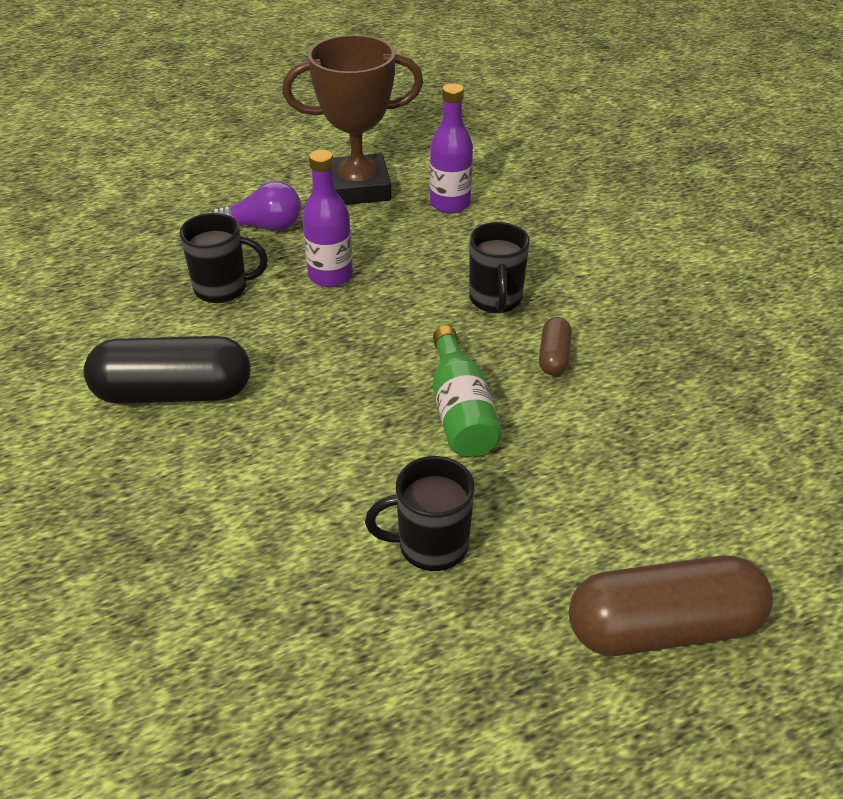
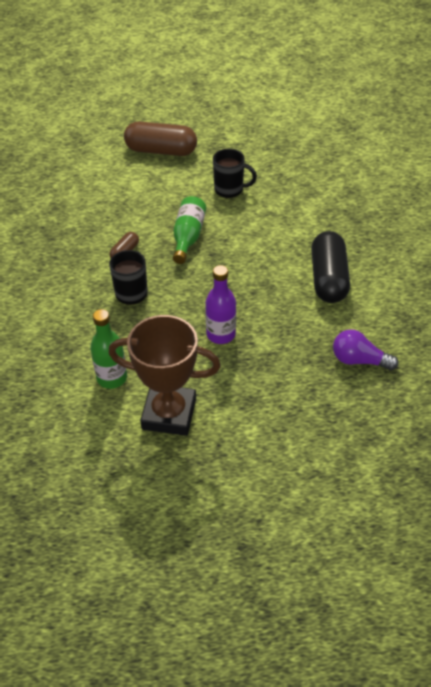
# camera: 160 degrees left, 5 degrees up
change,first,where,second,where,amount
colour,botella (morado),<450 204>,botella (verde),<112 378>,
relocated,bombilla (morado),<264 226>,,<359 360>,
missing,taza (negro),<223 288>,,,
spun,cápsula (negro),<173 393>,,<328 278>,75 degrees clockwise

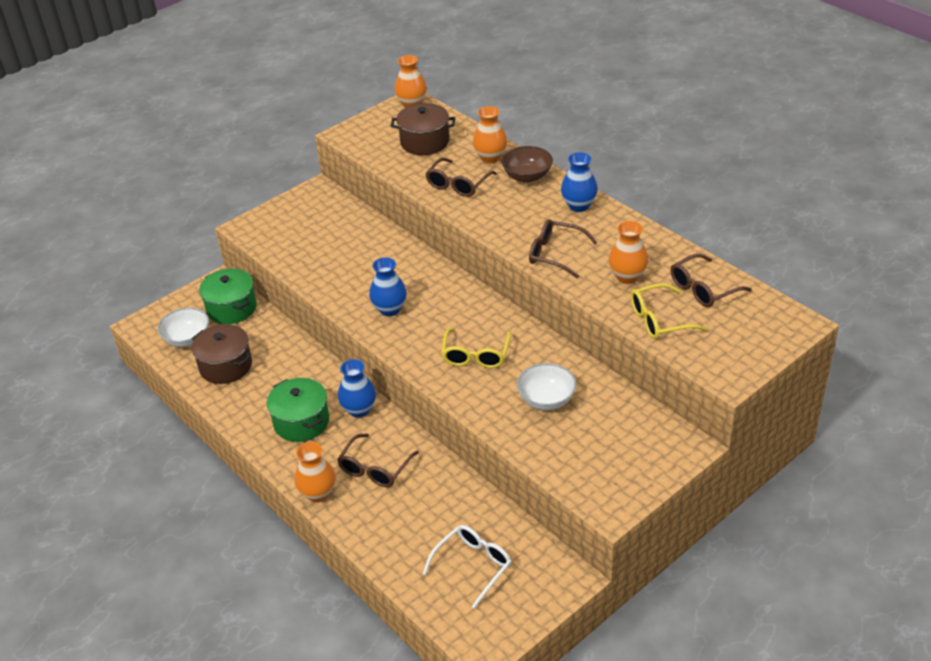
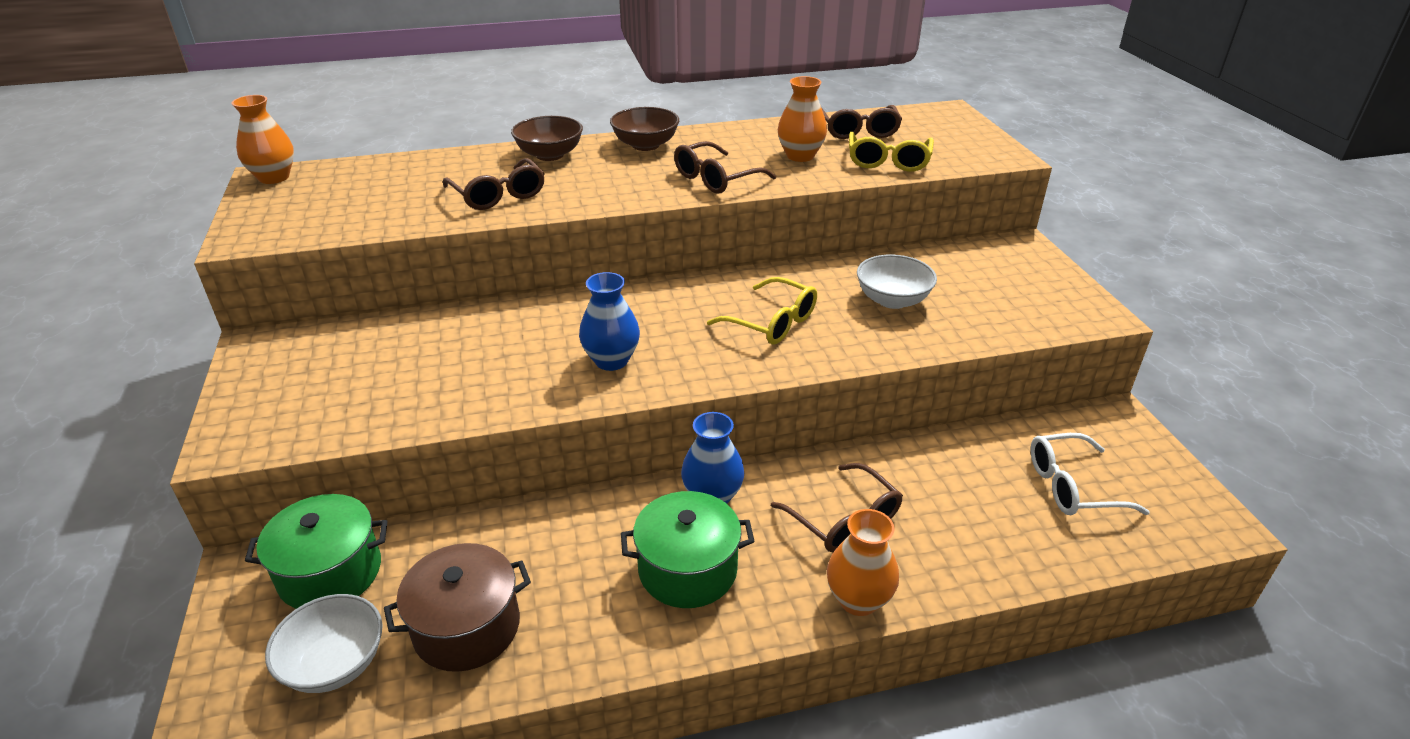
# camera: 65 degrees left, 5 degrees down
change,first,where,second,where,amount
missing,olla (marrón),<425 142>,,,
missing,florero (naranja),<490 158>,,,
exchanged,florero (azul),<579 205>,cuenco (marrón),<645 145>,
spun,gafas (blanco),<473 565>,,<1072 486>,75 degrees counterclockwise

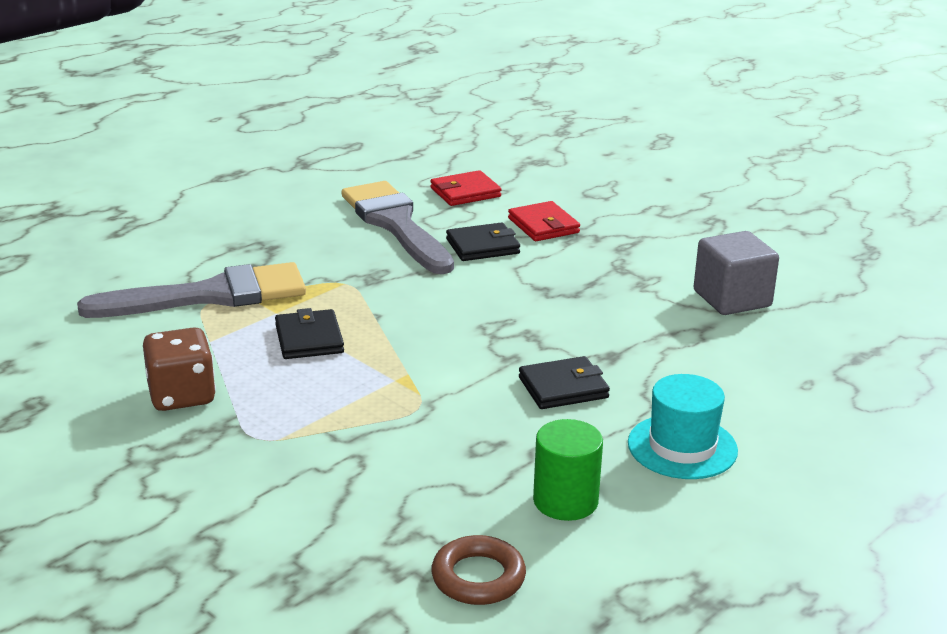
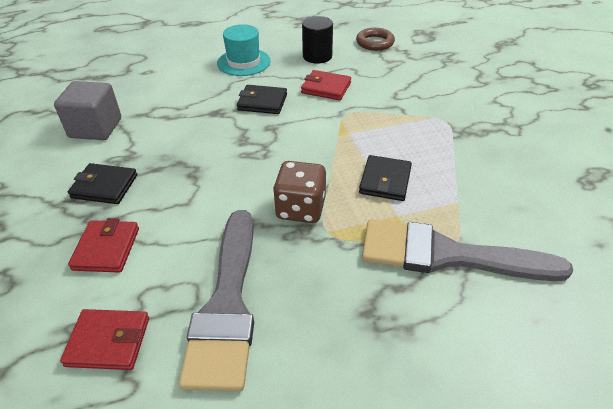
# camera: 150 degrees left, 15 degrees up
change,first,where,second,where,amount
relocated,cartera (negro),<483 246>,,<104 186>,
relocated,dado (marrón),<182 396>,,<300 208>,
colour,cilindro (verde),<565 501>,cilindro (negro),<317 56>,
appeared,,,cartera (rojo),<326 88>,

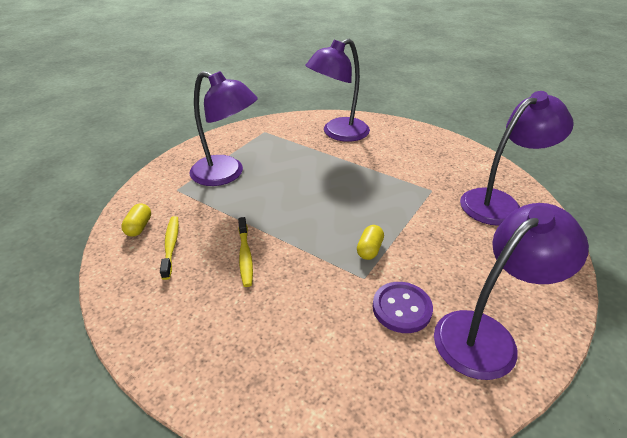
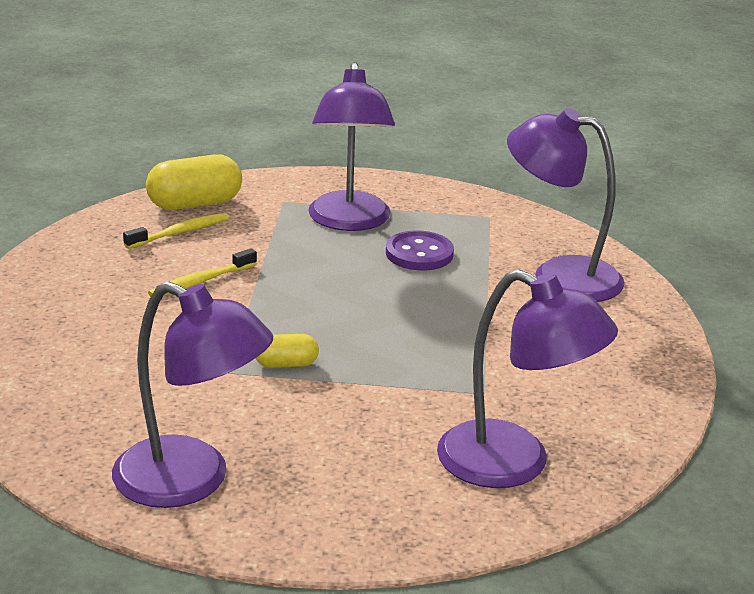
# camera: 60 degrees right, 10 degrees down
change,first,where,second,where,amount
size,cápsula (amarillo),<139 227>,,<195 204>,x1.83
relocated,botón (morado),<401 308>,,<419 253>,

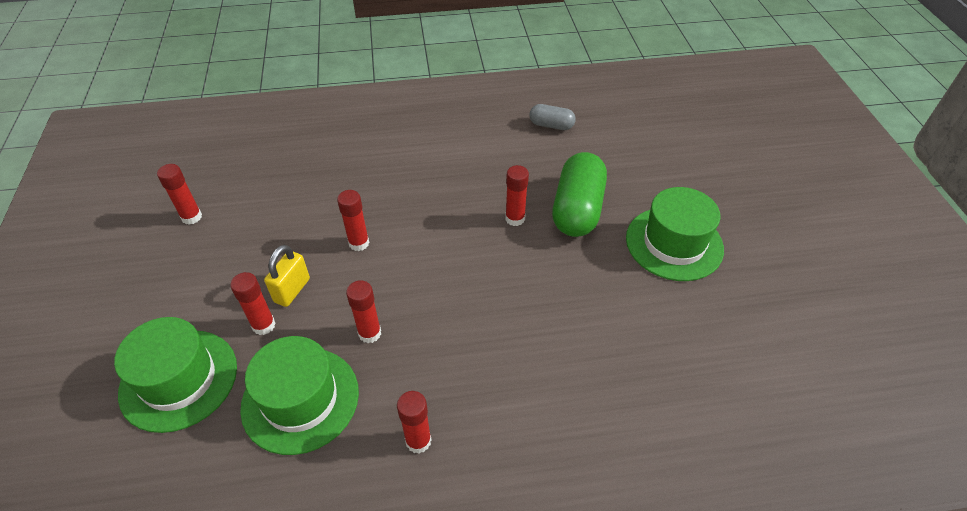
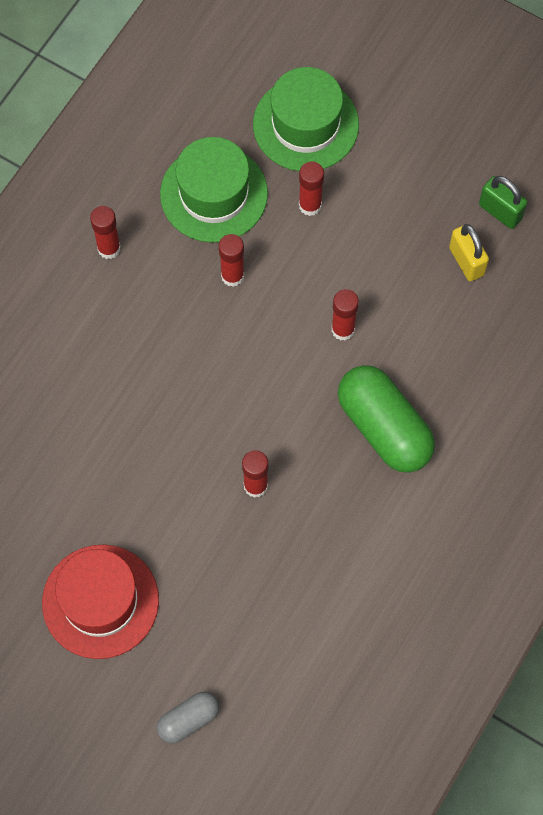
# camera: 130 degrees right, 20 degrees up
change,first,where,second,where,amount
relocated,cápsula (gris),<551 125>,,<188 720>,
relocated,cápsula (verde),<577 209>,,<384 427>,
exchanged,barra de pegamento (rojo),<191 217>,candado (verde),<500 211>,
colour,sombrero (verde),<674 243>,sombrero (rojo),<100 601>,
relocated,candado (amarillo),<292 290>,,<466 261>,

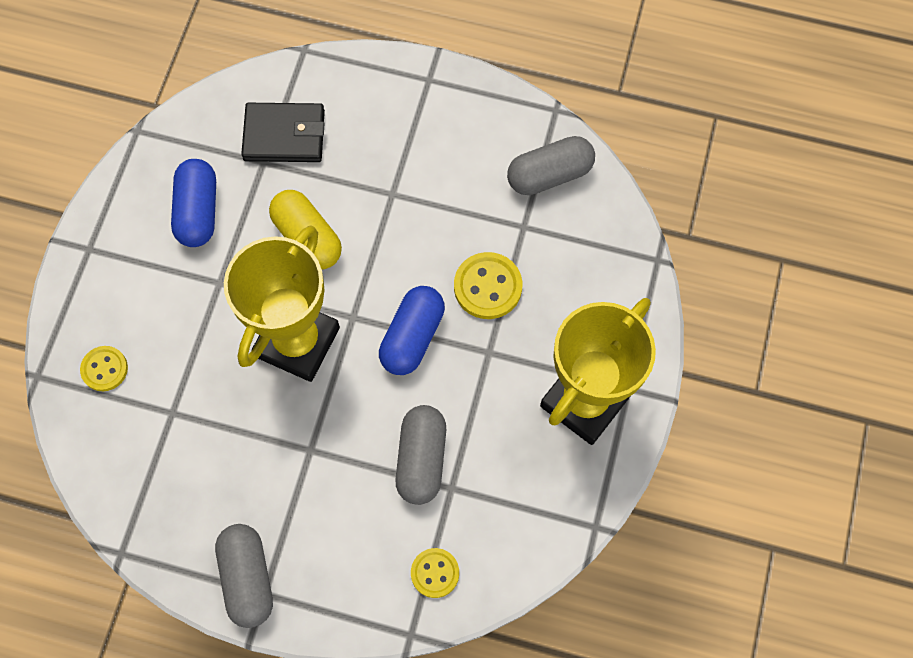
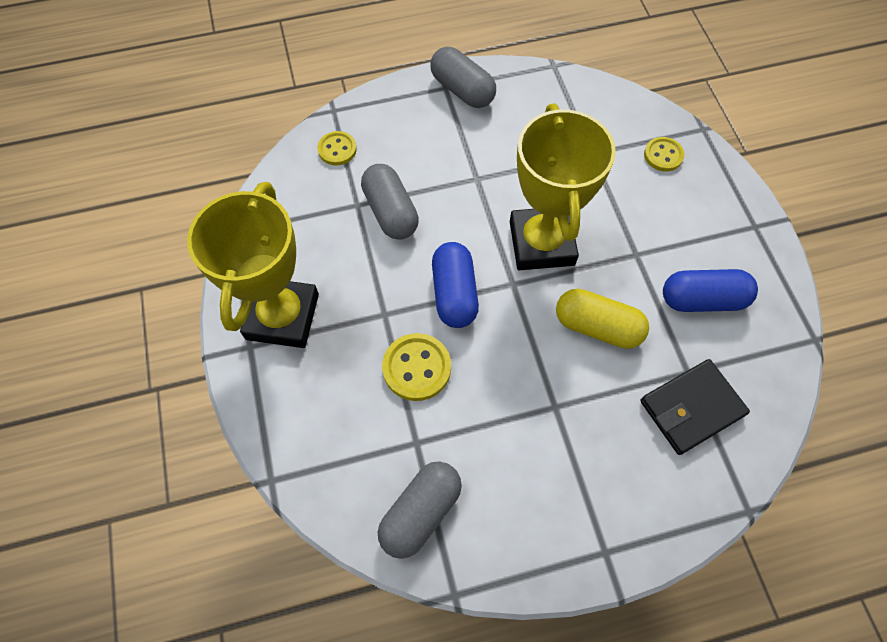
# camera: 150 degrees right, 5 degrees down
change,first,where,second,where,amount
spun,cápsula (azul),<198 211>,,<702 299>,60 degrees counterclockwise

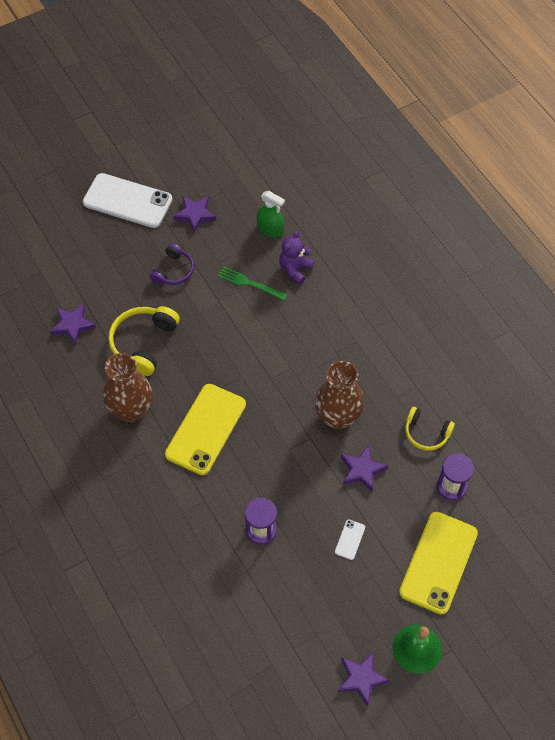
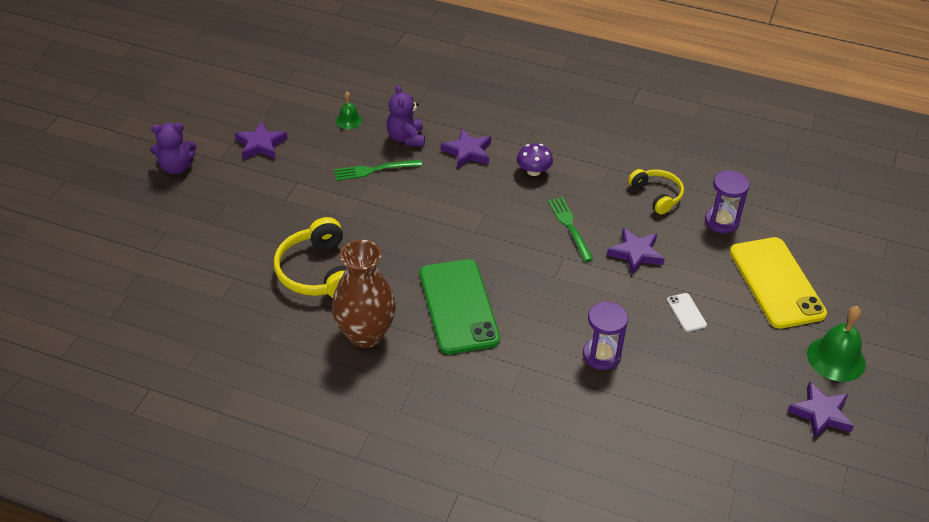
# camera: 40 degrees left, 15 degrees down
change,first,where,second,where,amount
exchanged,móvil (blanco),<127 201>,osito (morado),<176 167>,
exchanged,pulverizador (verde),<270 229>,campana (verde),<349 120>,
missing,auriculares (morado),<174 271>,,,
relocated,estrella (morado),<73 325>,,<467 152>,
exchanged,florero (marrón),<338 417>,tenedor (verde),<569 226>,
colour,móvil (amarillo),<206 429>,móvil (verde),<459 306>,
spun,auriculares (amarillo),<426 433>,,<657 195>,105 degrees counterclockwise
appeared,,,seta (morado),<533 171>,

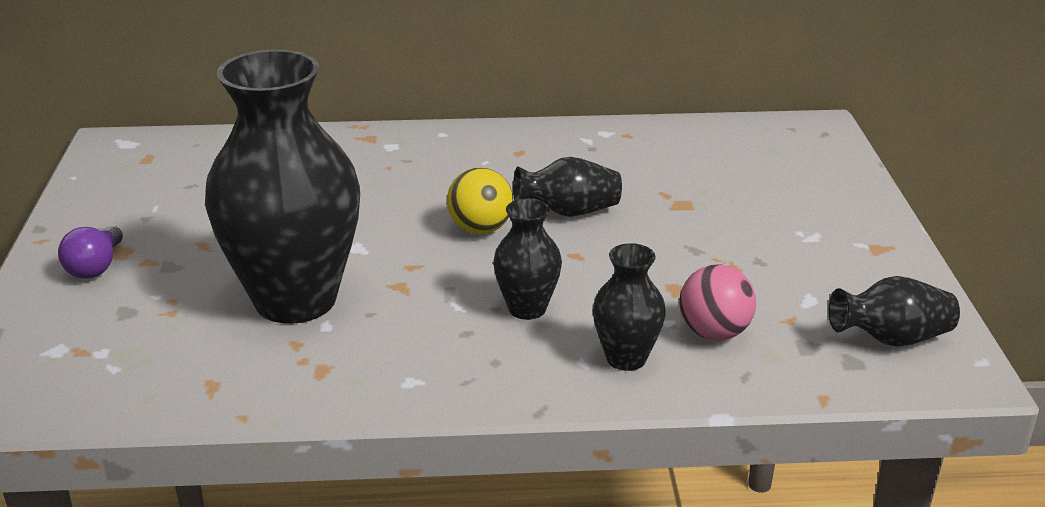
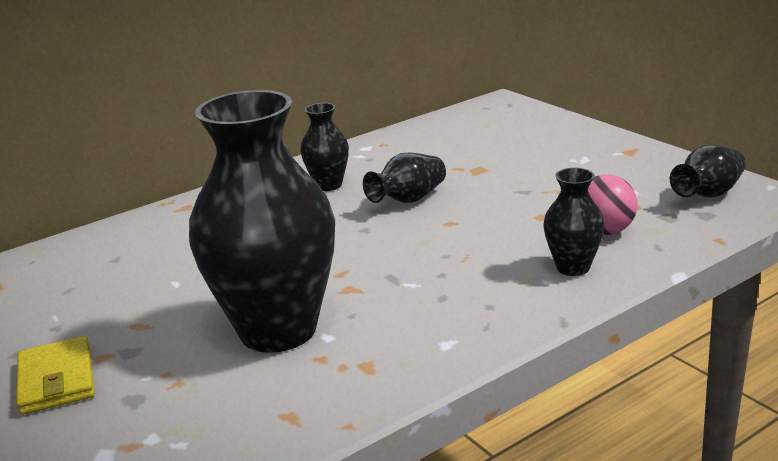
# camera: 30 degrees left, 5 degrees down
change,first,where,second,where,amount
missing,pelota (amarillo),<480 229>,,,
relocated,florero (negro),<527 308>,,<328 185>,
exchanged,bombilla (morado),<96 267>,cartera (amarillo),<56 380>,

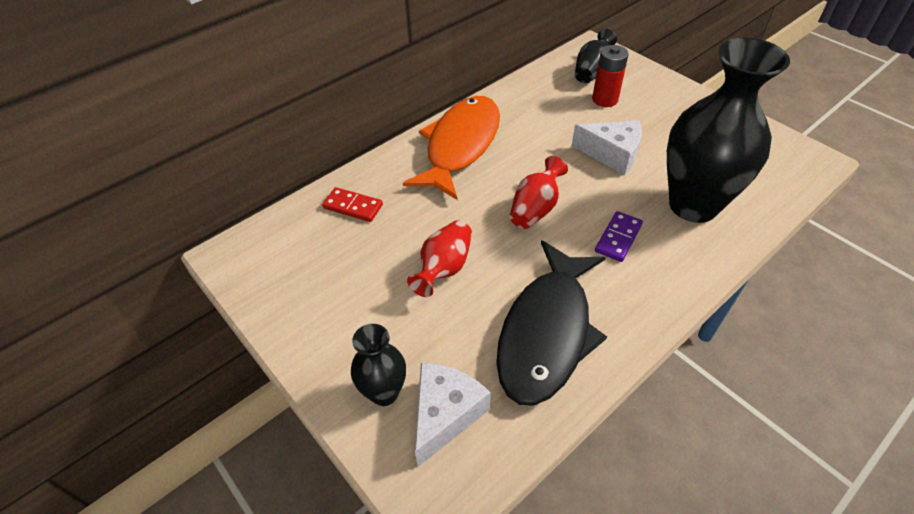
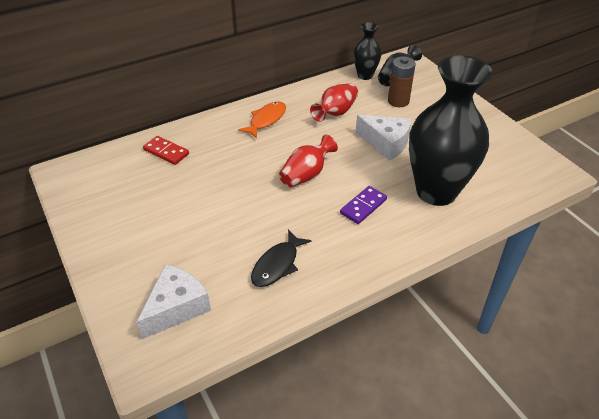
# camera: 10 degrees right, 5 degrees down
change,first,where,second,where,amount
colour,pila (rojo),<605 99>,pila (marrón),<398 101>,
size,pez (naranja),<460 146>,,<266 120>,x0.50
relocated,florero (rojo),<444 268>,,<336 112>,
size,pez (negro),<547 332>,,<277 264>,x0.50
relocated,florero (negro),<384 392>,,<365 75>,

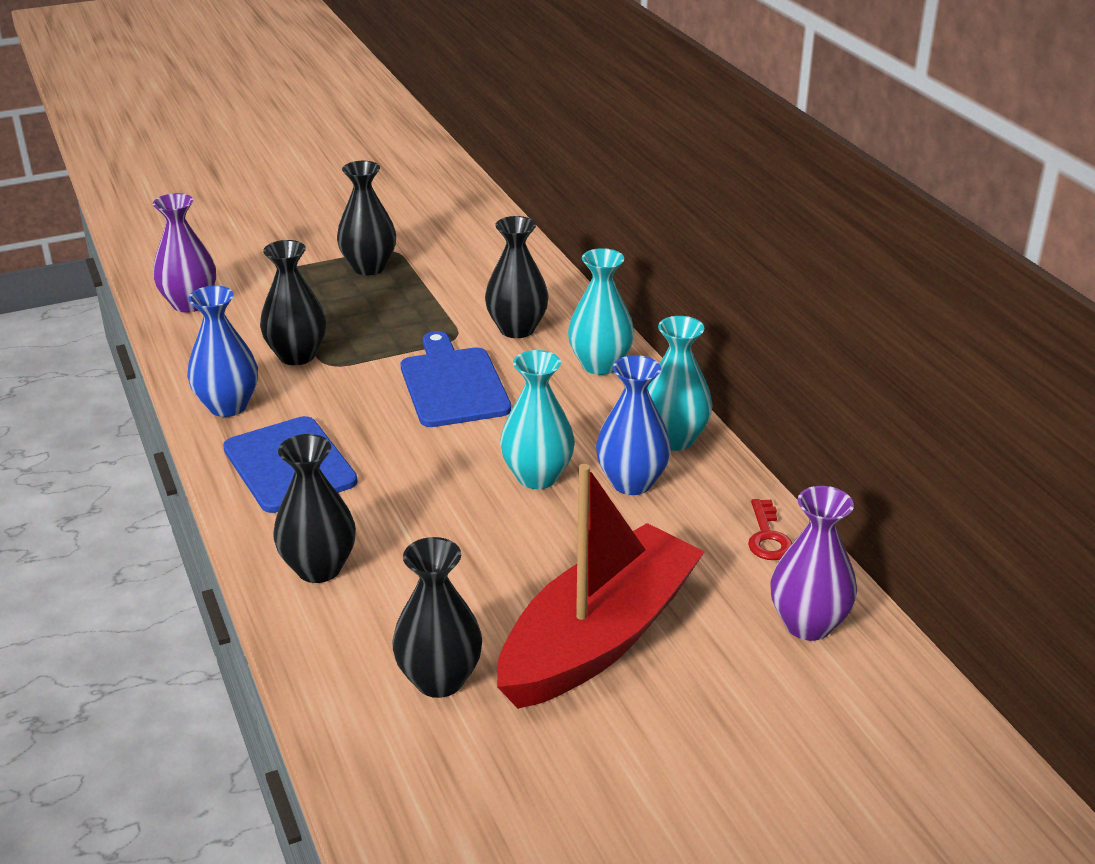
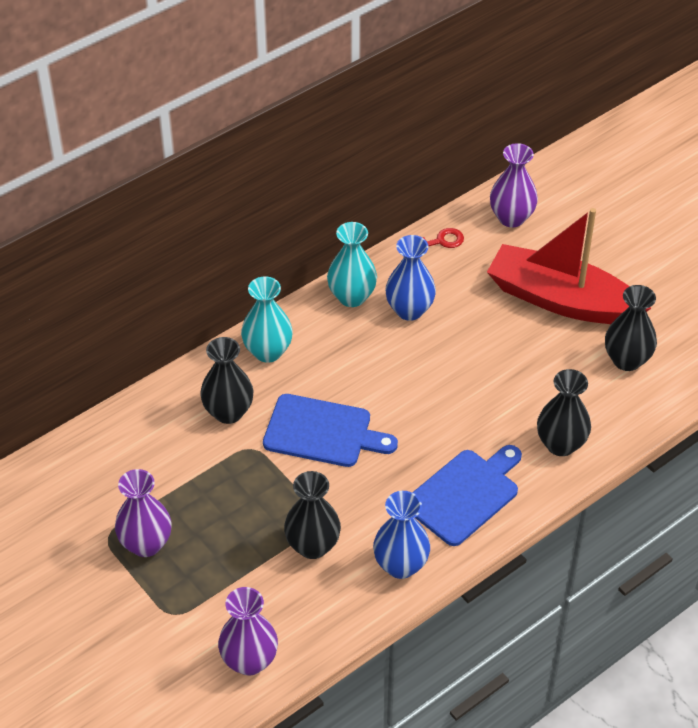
# camera: 105 degrees left, 15 degrees up
change,first,where,second,where,amount
colour,florero (negro),<369 267>,florero (morado),<146 544>,
spun,tabla de cortar (azul),<453 384>,,<322 432>,135 degrees counterclockwise
missing,florero (turquesa),<537 477>,,,

